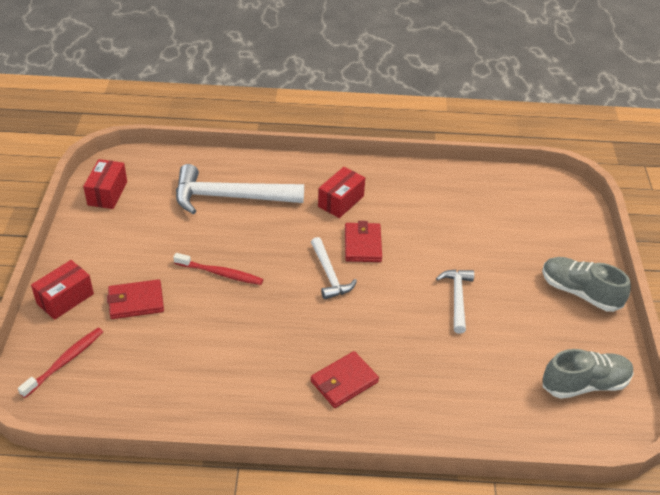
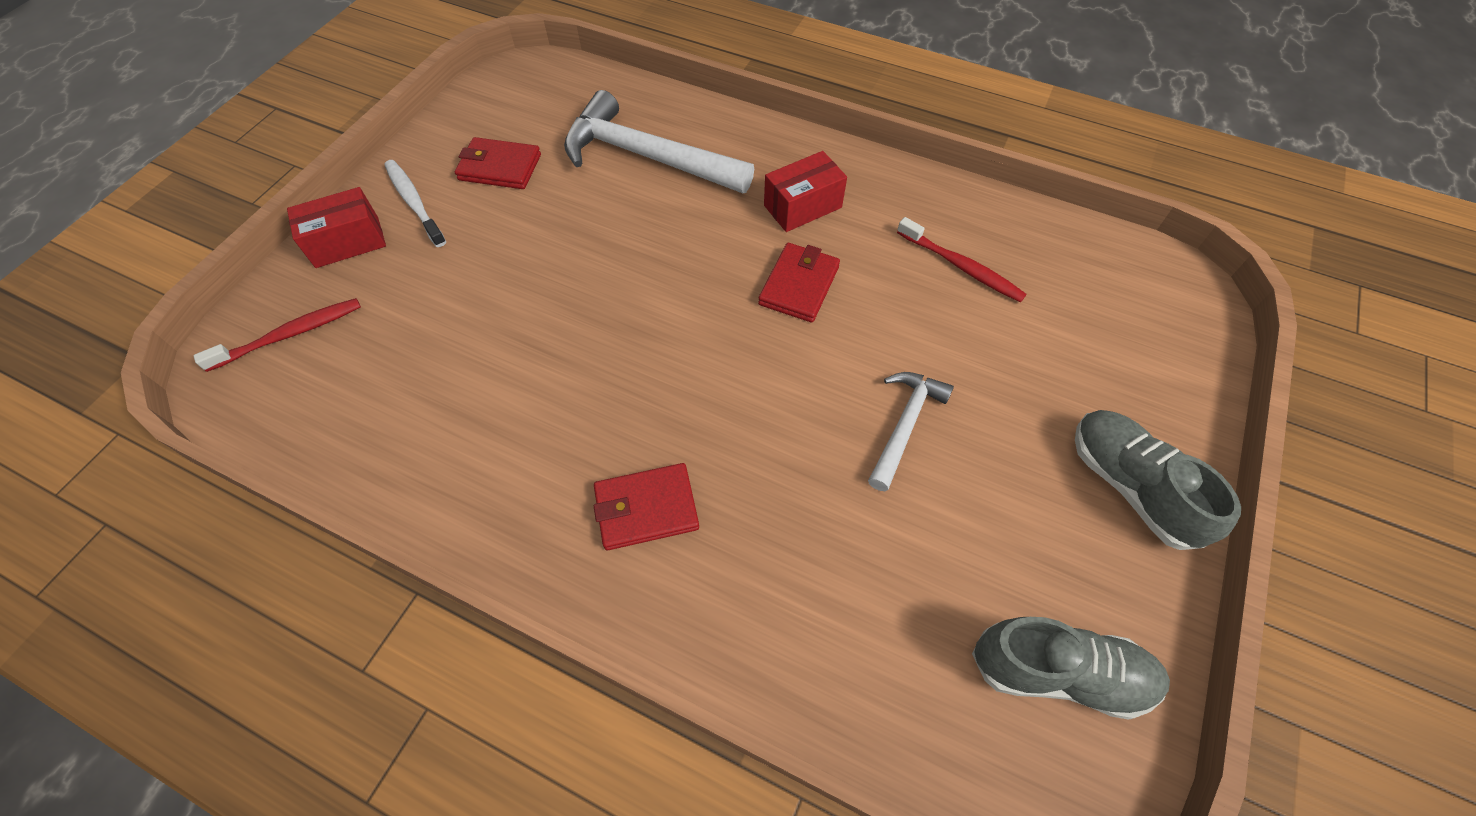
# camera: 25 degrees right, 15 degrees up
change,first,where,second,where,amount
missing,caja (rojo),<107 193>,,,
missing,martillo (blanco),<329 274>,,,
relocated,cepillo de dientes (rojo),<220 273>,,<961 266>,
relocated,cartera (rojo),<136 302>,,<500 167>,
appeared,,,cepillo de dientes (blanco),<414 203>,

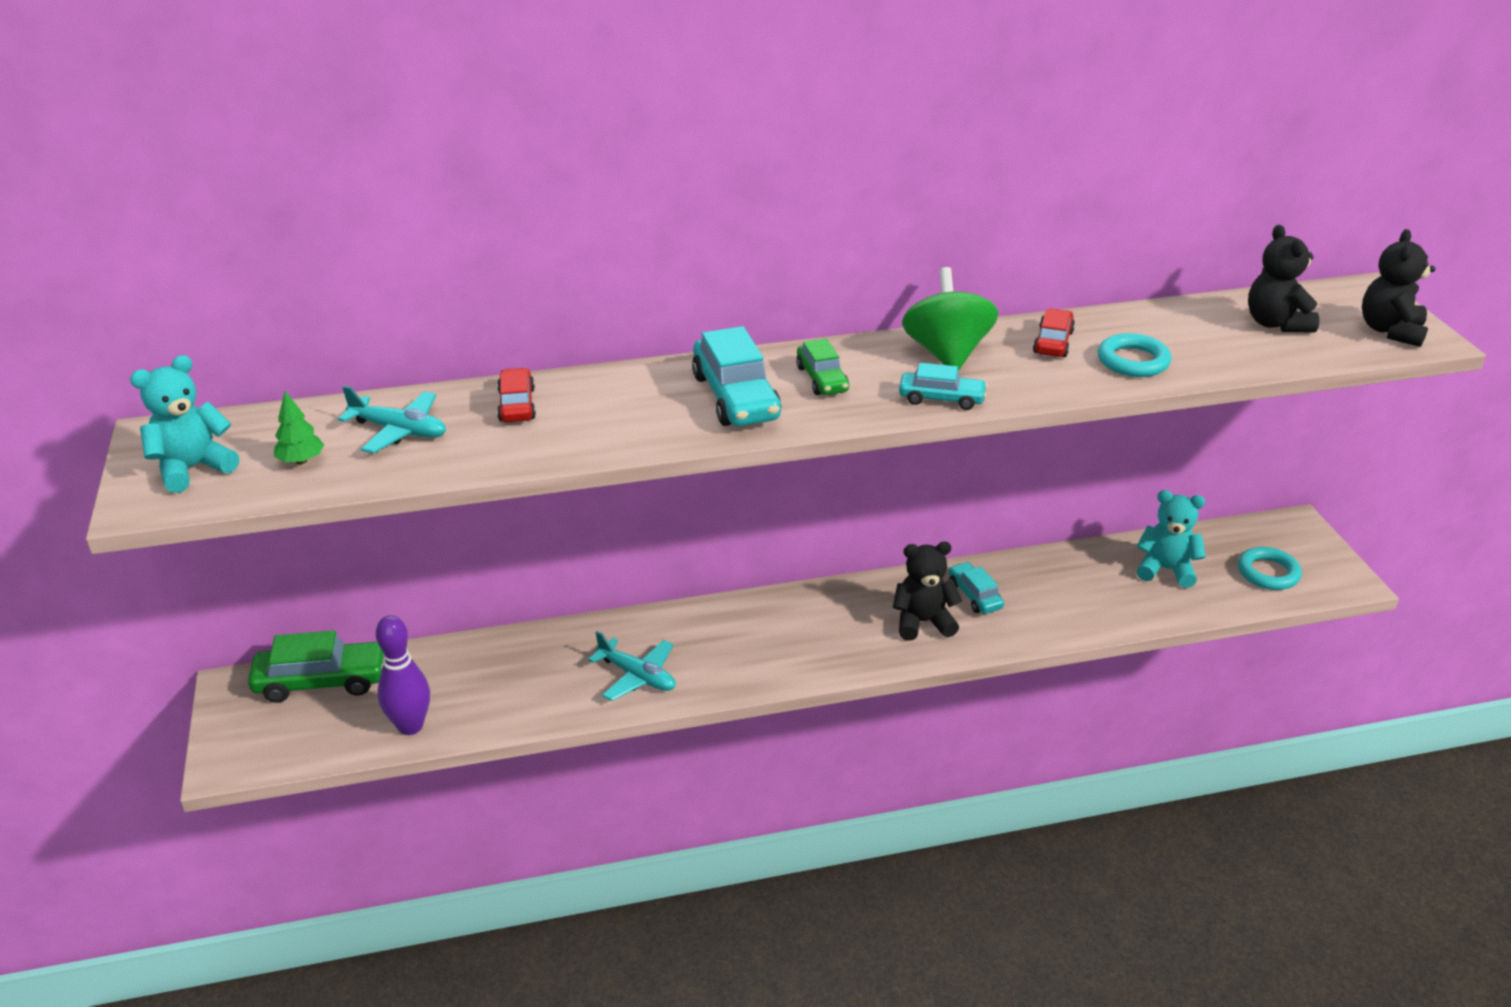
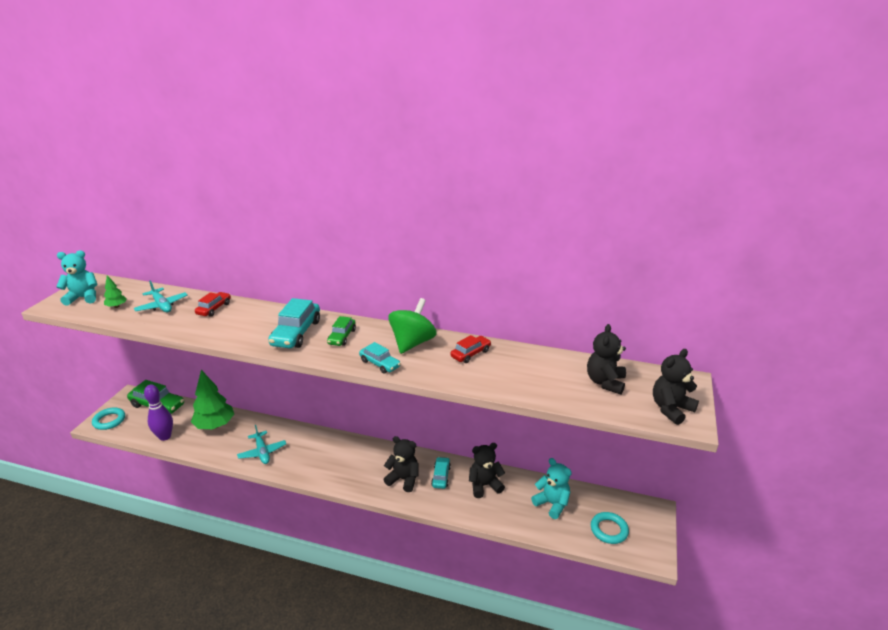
# camera: 30 degrees right, 5 degrees down
change,first,where,second,where,amount
relocated,anillo (turquesa),<1133 361>,,<109 421>,
appeared,,,árbol (verde),<215 425>,
appeared,,,osito (negro),<484 485>,

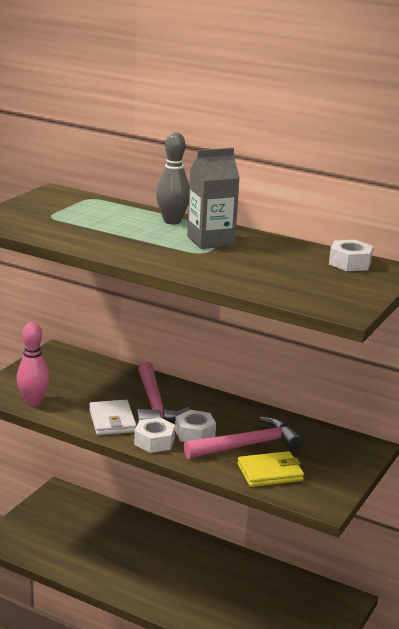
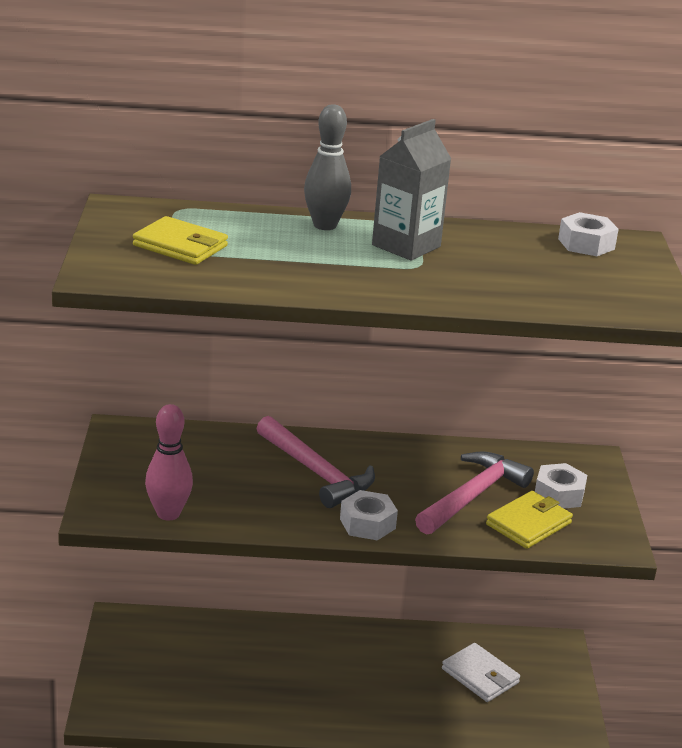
# camera: 30 degrees left, 5 degrees up
change,first,where,second,where,amount
relocated,cartera (blanco),<112 421>,,<480 676>,
relocated,tuerca (blanco),<195 433>,,<559 494>,
appeared,,,cartera (amarillo),<180 246>,

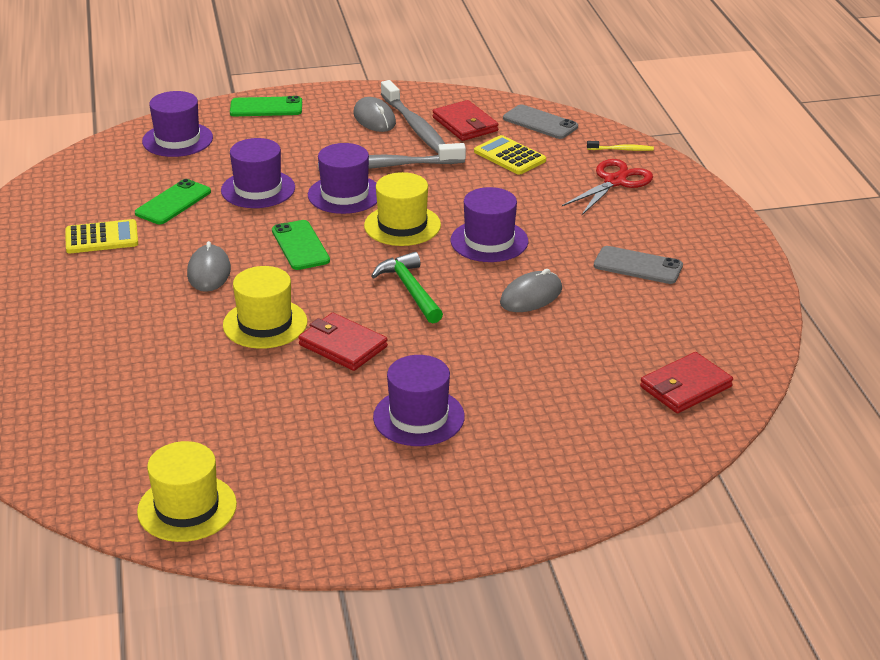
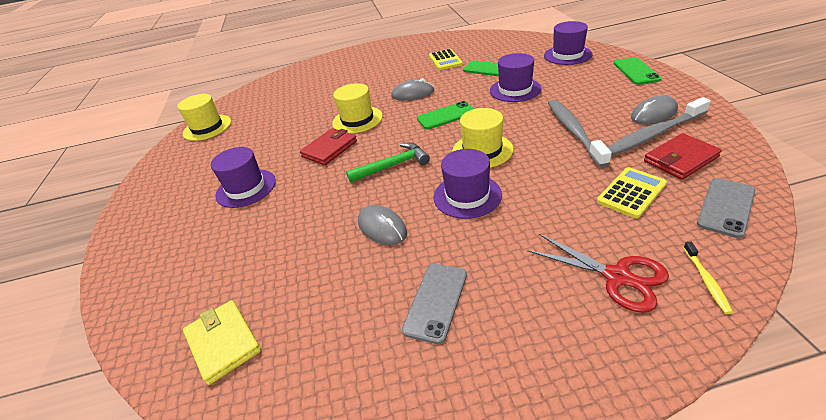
# camera: 95 degrees right, 5 degrees up
change,first,where,second,where,amount
missing,sombrero (morado),<344 194>,,,
colour,cartera (rojo),<685 387>,cartera (amarillo),<223 342>,

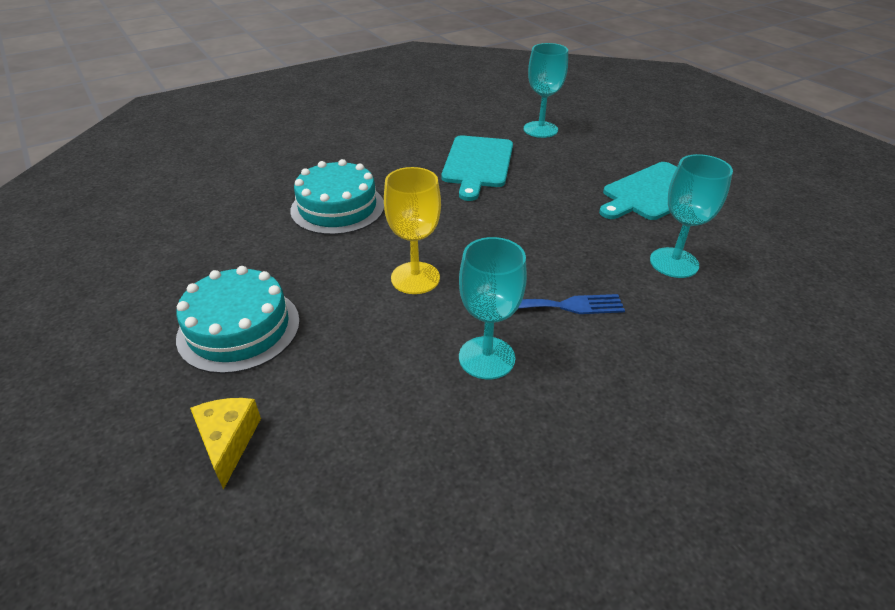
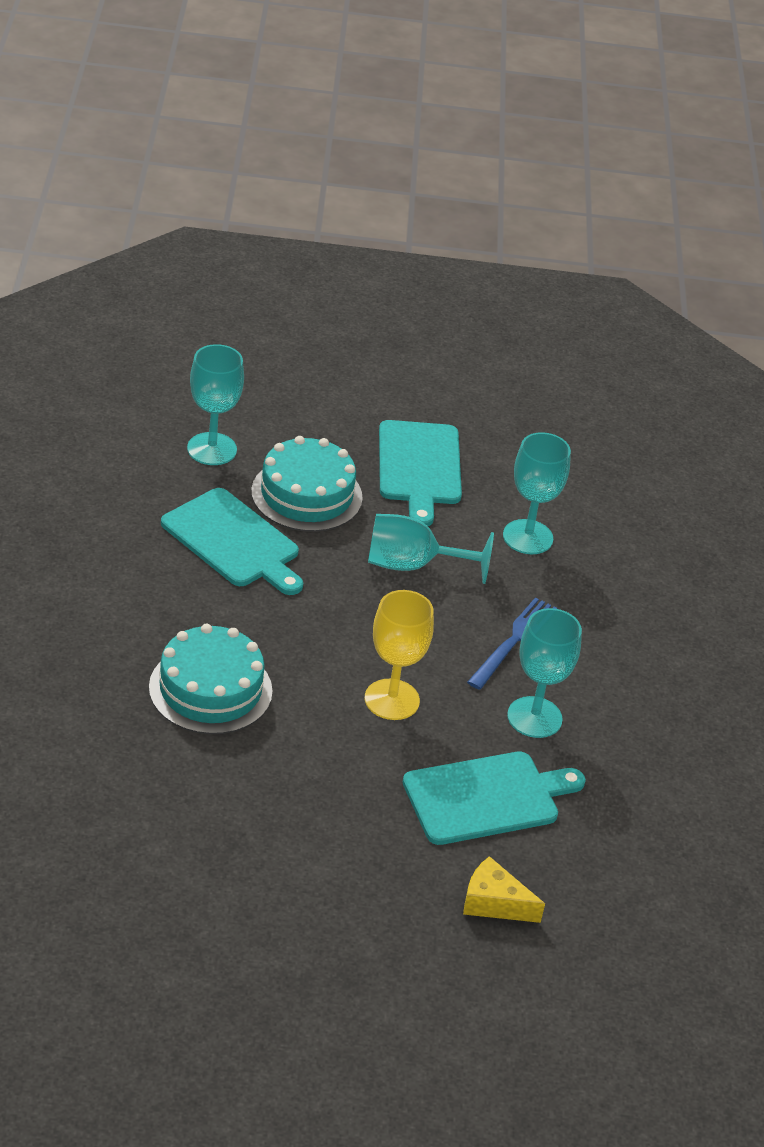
# camera: 60 degrees left, 0 degrees up
change,first,where,second,where,amount
relocated,tarta (turquesa),<239 328>,,<306 494>,
appeared,,,copa (turquesa),<412 565>,
appeared,,,tabla de cortar (turquesa),<487 797>,

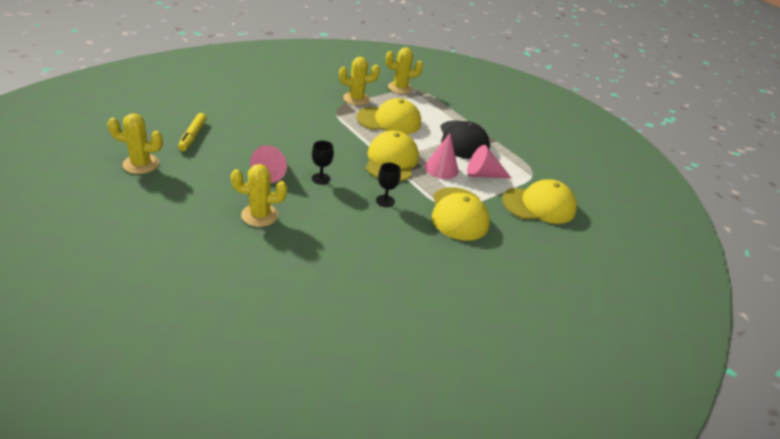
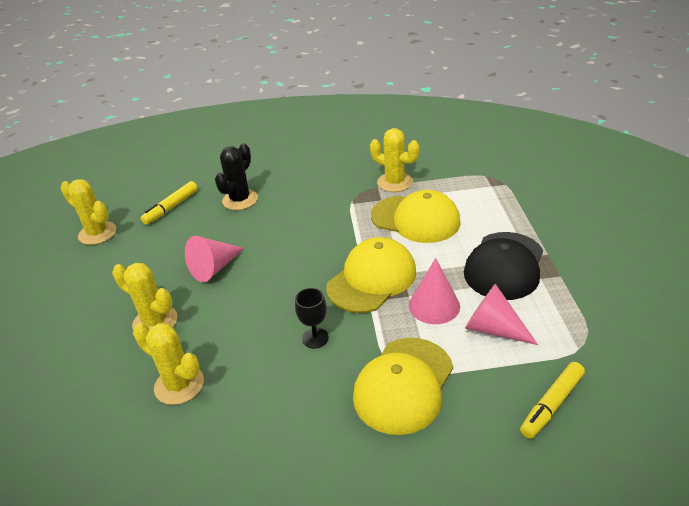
# camera: 40 degrees right, 0 degrees up
change,first,where,second,where,amount
relocated,cactus (amarillo),<400 88>,,<179 385>,
missing,copa (negro),<321 179>,,,
exchanged,gorra (amarillo),<539 205>,rotulador (amarillo),<551 404>,
appeared,,,cactus (negro),<240 200>,

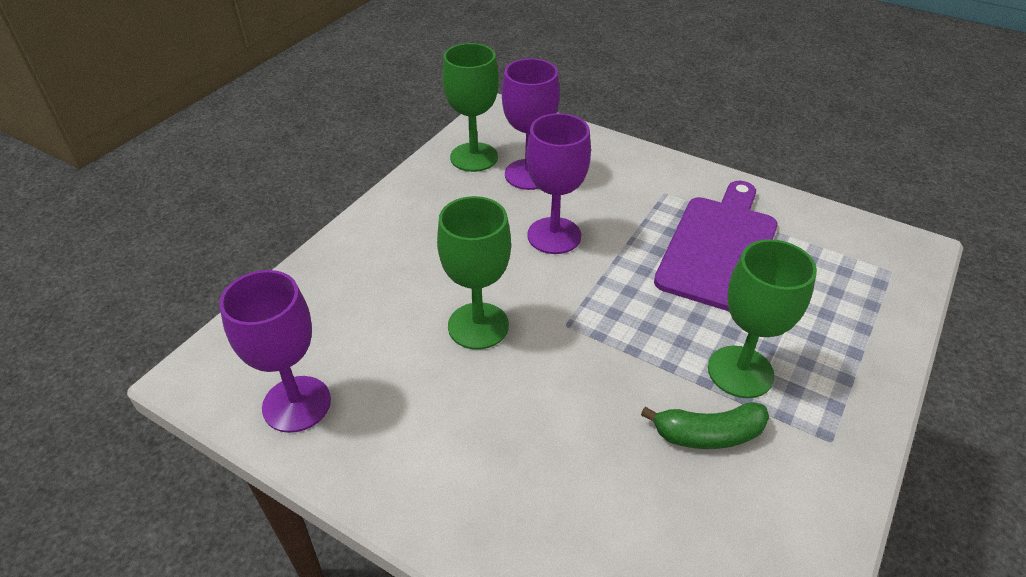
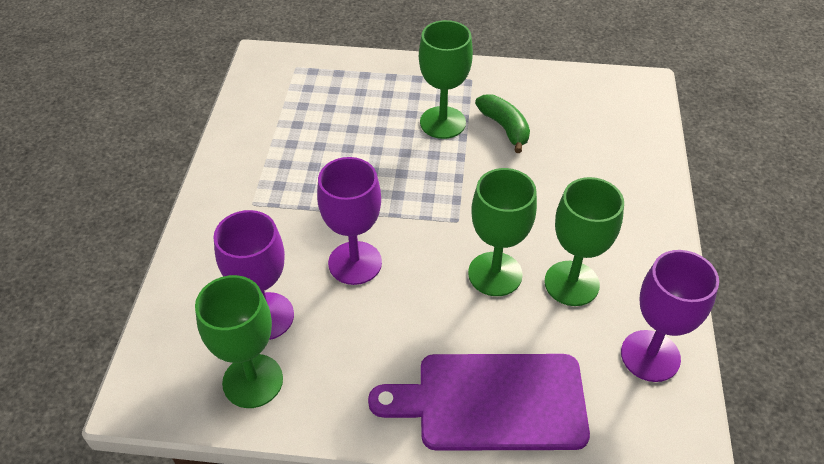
# camera: 115 degrees left, 5 degrees up
change,first,where,second,where,amount
relocated,tabla de cortar (morado),<719 248>,,<492 401>,
appeared,,,copa (verde),<571 283>,

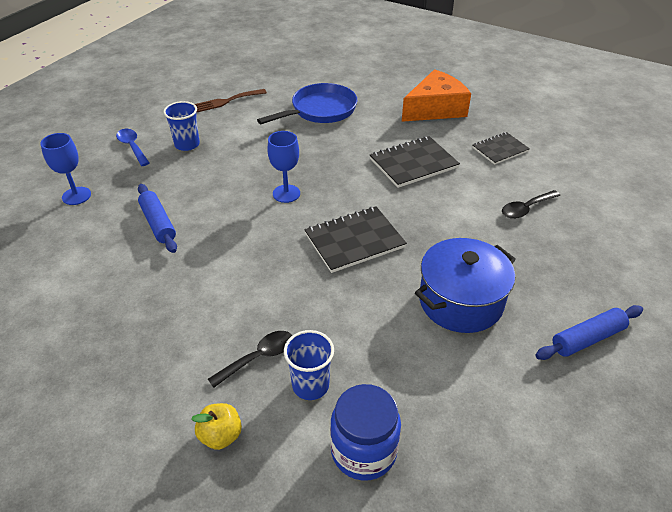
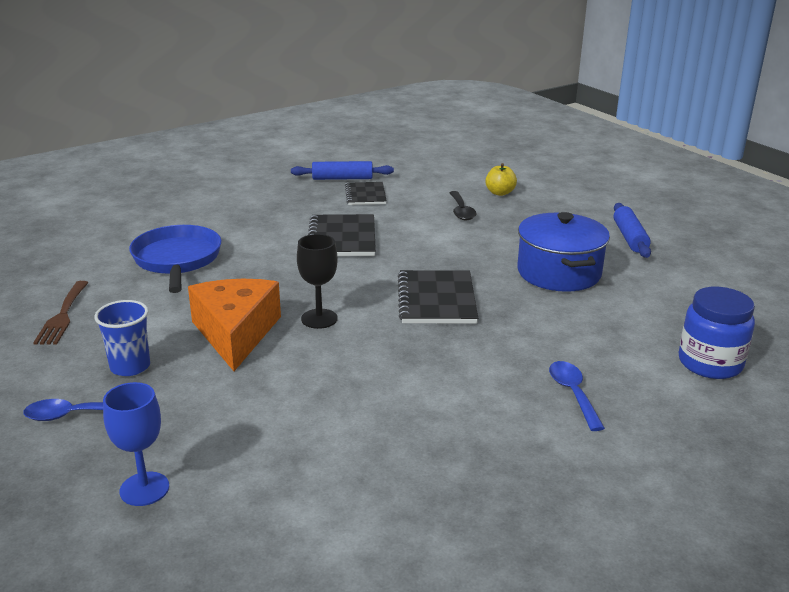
# camera: 65 degrees left, 15 degrees down
change,first,where,second,where,amount
relocated,queso (naranja),<435 109>,,<236 333>,
colour,copa (azul),<286 193>,copa (negro),<319 319>,
relocated,rodillo (azul),<158 223>,,<342 178>,
missing,vaso (azul),<310 385>,,,
colour,cuchara (negro),<258 357>,cuchara (azul),<573 394>,
relocated,manzana (amarillo),<221 435>,,<500 193>,

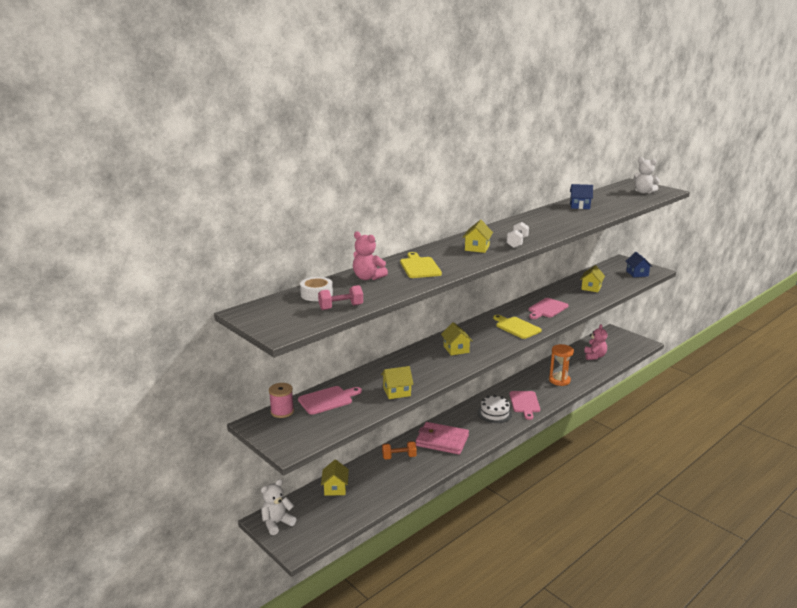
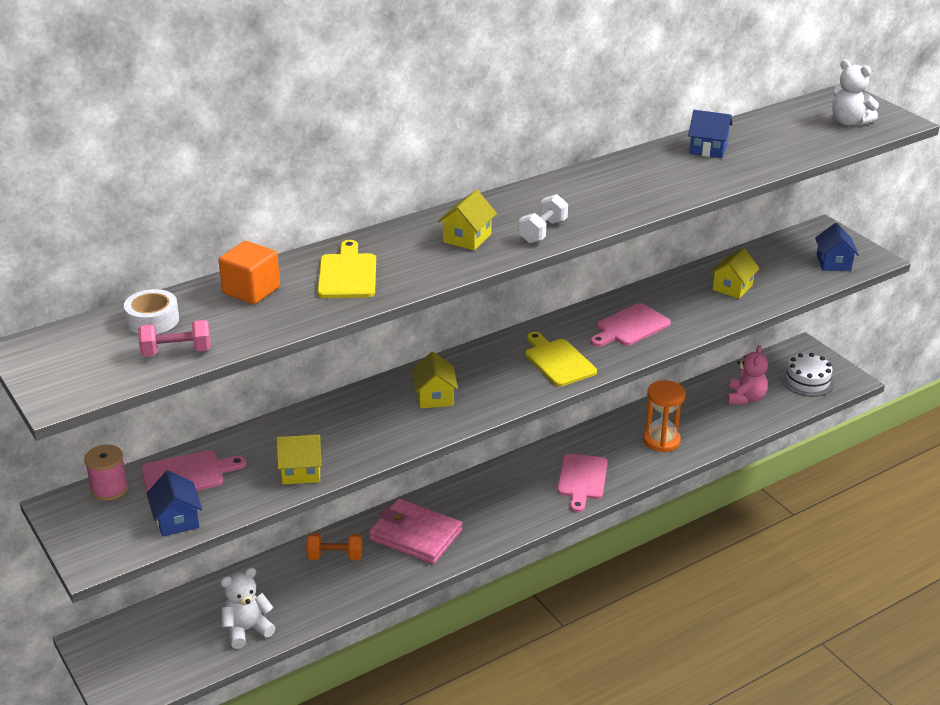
# camera: 10 degrees right, 10 degrees up
change,first,where,second,where,amount
exchanged,osito (rosa),<368 277>,cubo (naranja),<251 290>,
relocated,tarta (blanco),<494 413>,,<807 381>,
missing,casa (amarillo),<335 488>,,,
relocated,osito (blanco),<277 523>,,<247 630>,
appeared,,,casa (azul),<177 520>,

